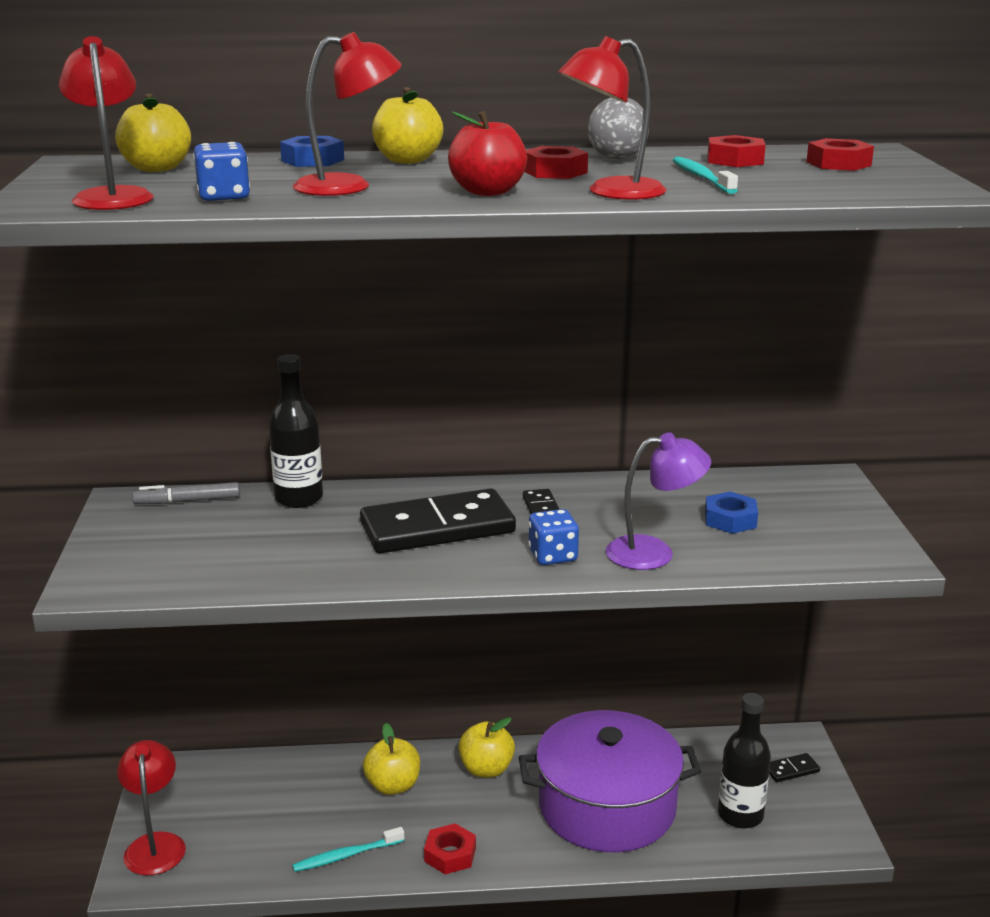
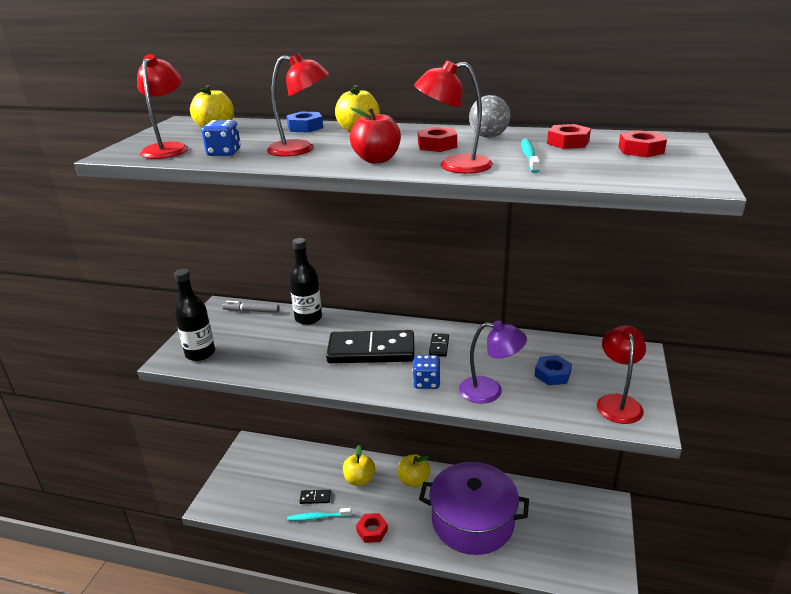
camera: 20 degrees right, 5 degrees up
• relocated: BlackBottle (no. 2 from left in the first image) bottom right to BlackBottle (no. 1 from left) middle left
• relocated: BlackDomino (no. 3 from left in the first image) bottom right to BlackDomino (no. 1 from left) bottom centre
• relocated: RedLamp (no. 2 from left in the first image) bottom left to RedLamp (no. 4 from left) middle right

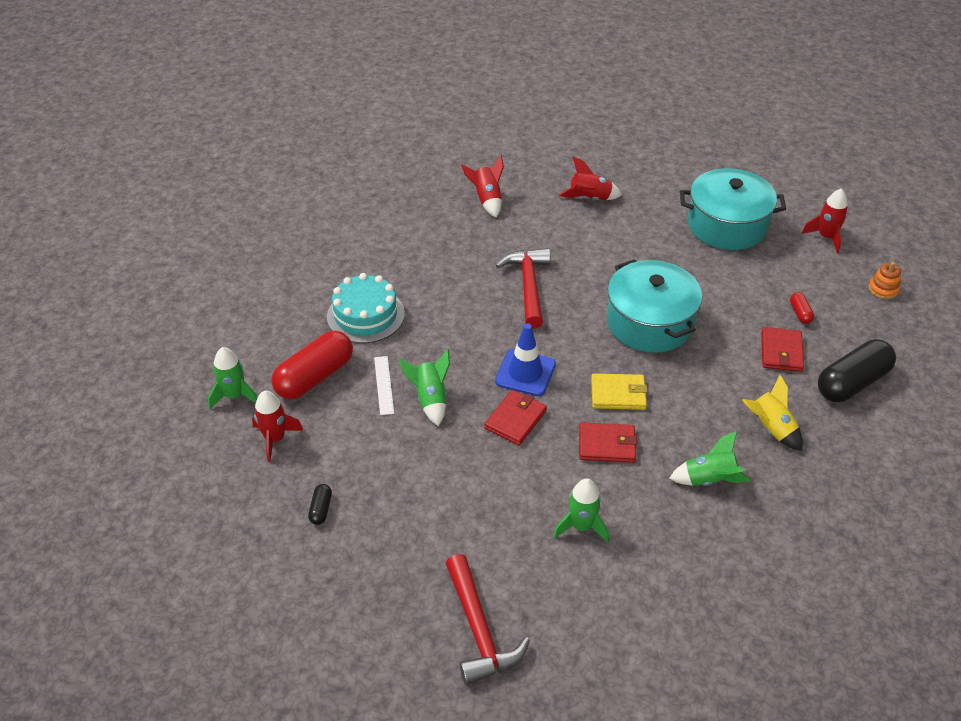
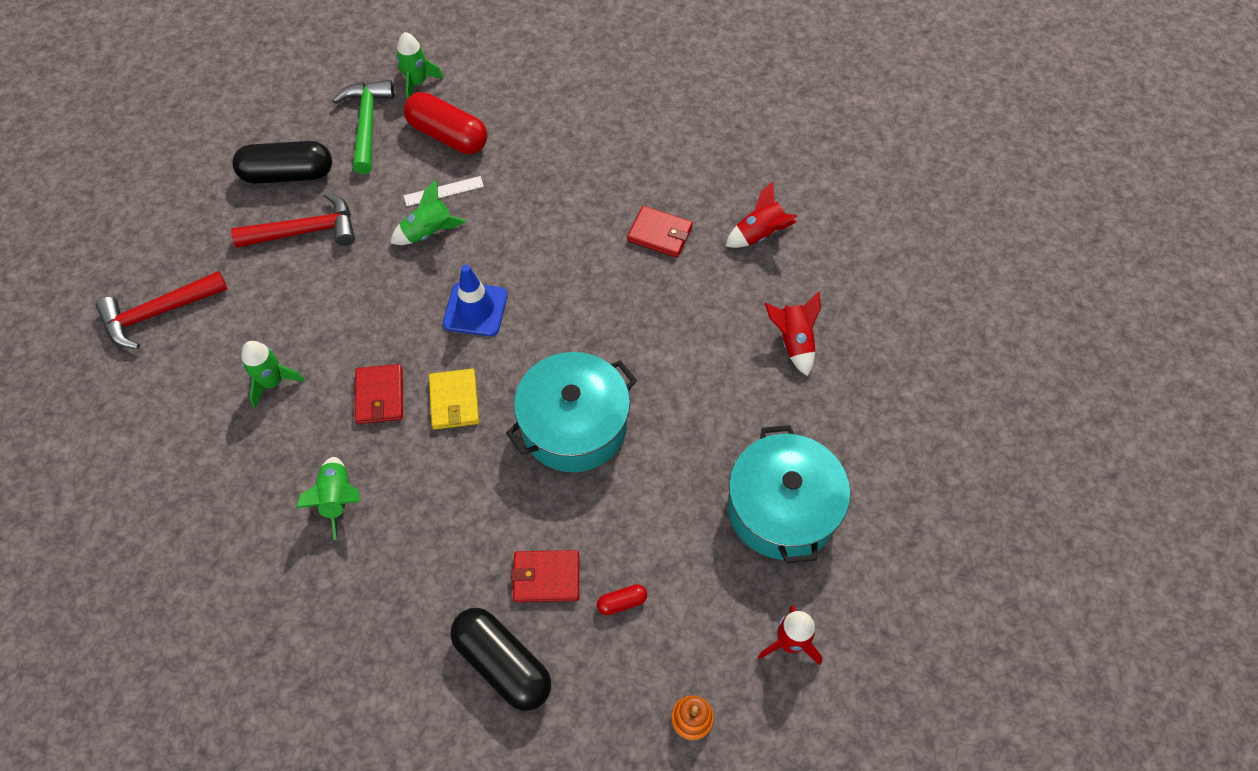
camera: 80 degrees right, 15 degrees up
• relocated: RedHammer (no. 2 from left) centre to top left
• size: BlackCapsule (no. 1 from left) bottom left = top left x2.29
• exchanged: RedRocket (no. 1 from left) middle left to GreenHammer top left
• relocated: RedWallet (no. 1 from left in the first image) centre to RedWallet (no. 3 from left) top centre
• missing: TurquoiseCake centre
• missing: YellowRocket middle right

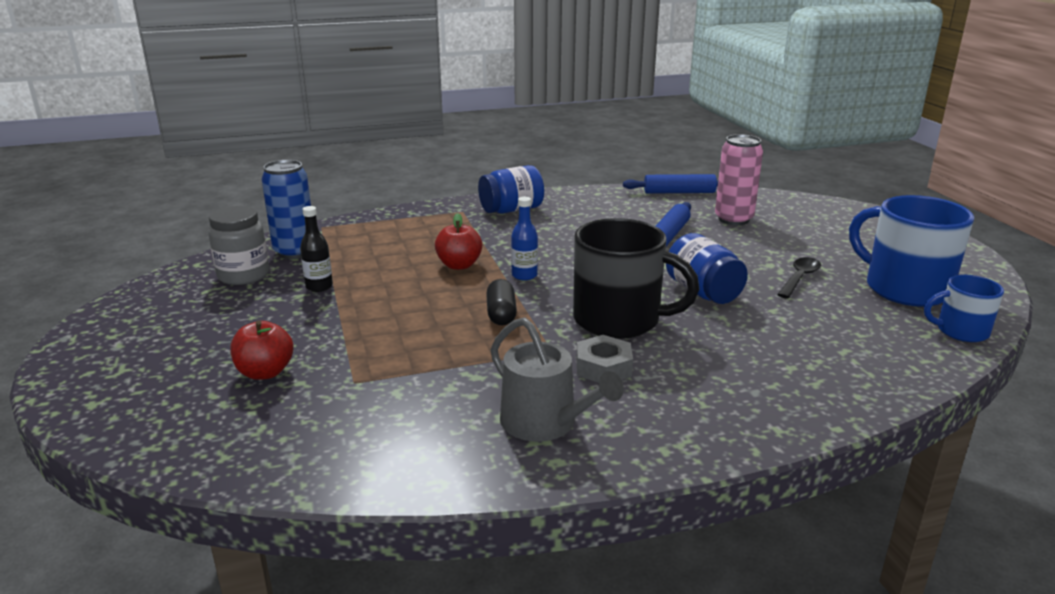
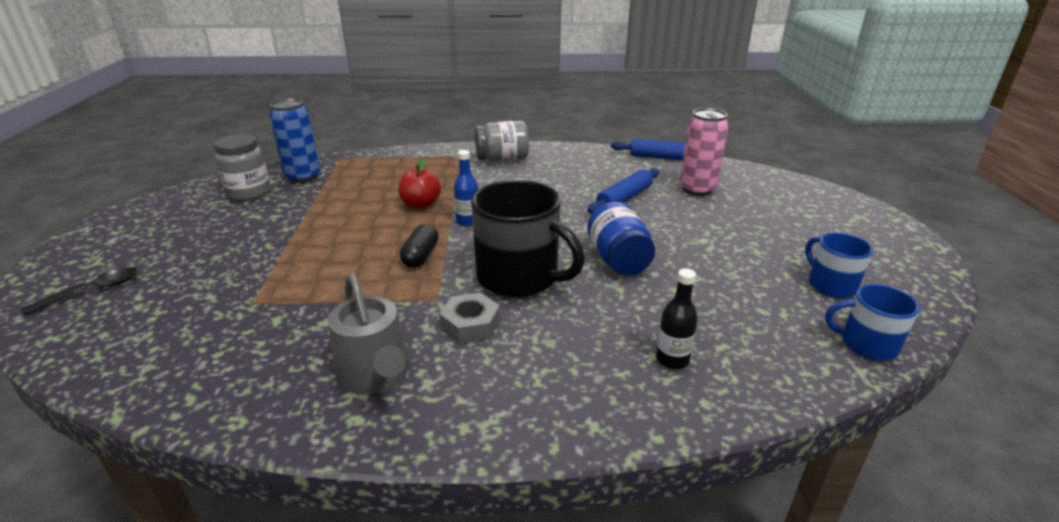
camera: 15 degrees right, 5 degrees up
• relocated: BlackSpoon middle right to middle left
• colour: BlueJar (no. 1 from left) top centre to GreyJar (no. 2 from left) top centre
• relocated: BlackBottle middle left to centre
• size: BlueMug (no. 1 from left) middle right = middle right x0.55
• missing: RedApple (no. 1 from left) middle left

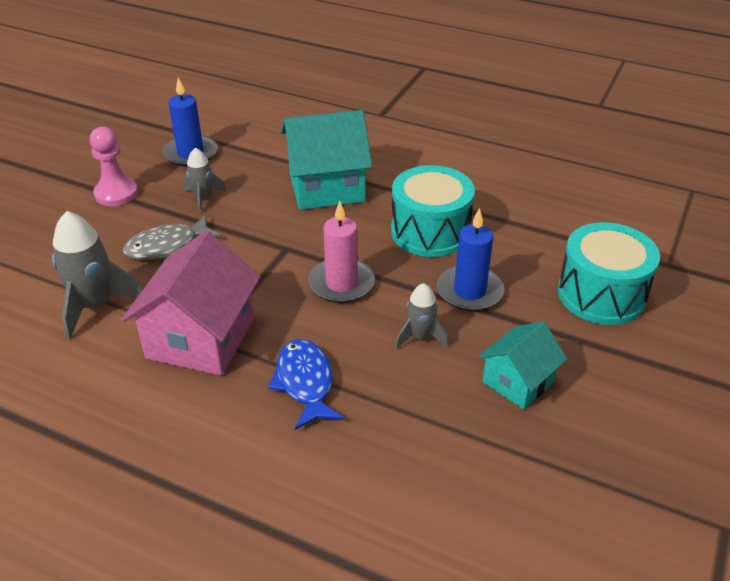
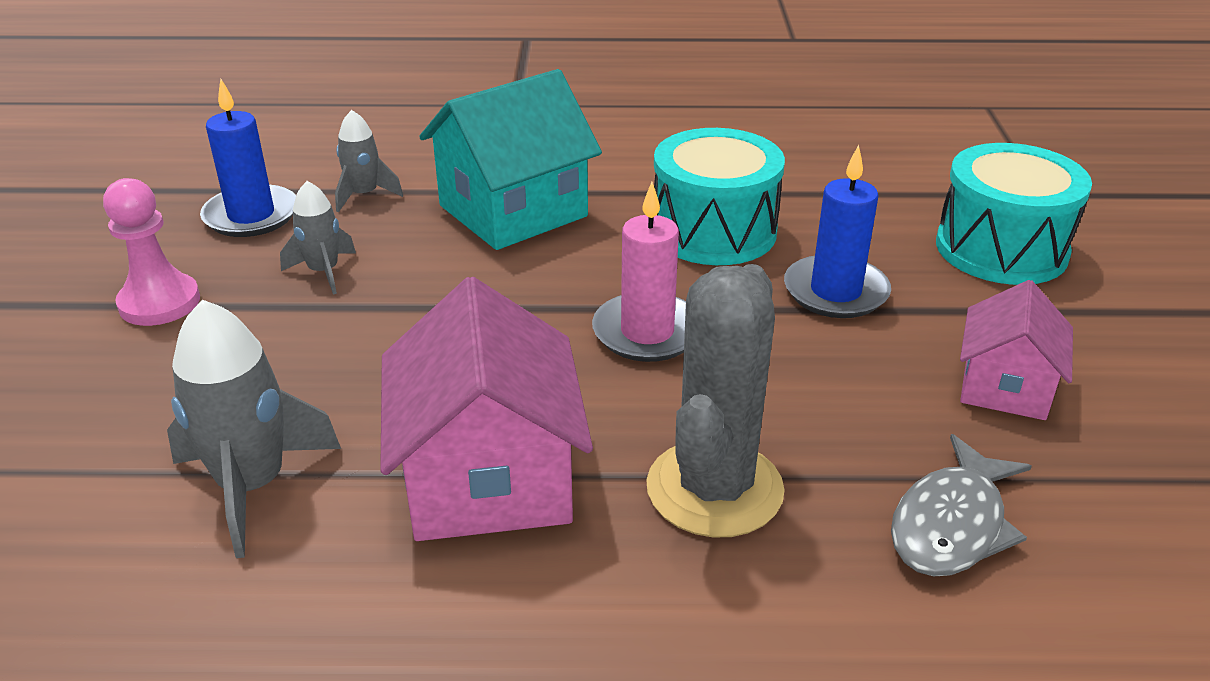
camera: 25 degrees left, 5 degrees down
• relocated: GreyRocket (no. 3 from left) centre to top left
• exchanged: BlueFish centre to GreyCactus centre
• relocated: GreyFish middle left to bottom right
• colour: TurquoiseHouse (no. 2 from left) middle right to PinkHouse (no. 2 from left) middle right

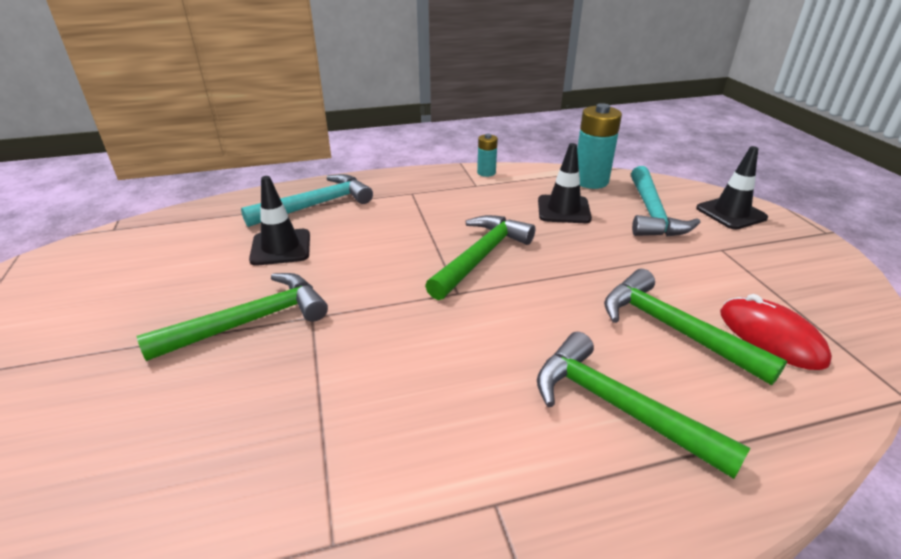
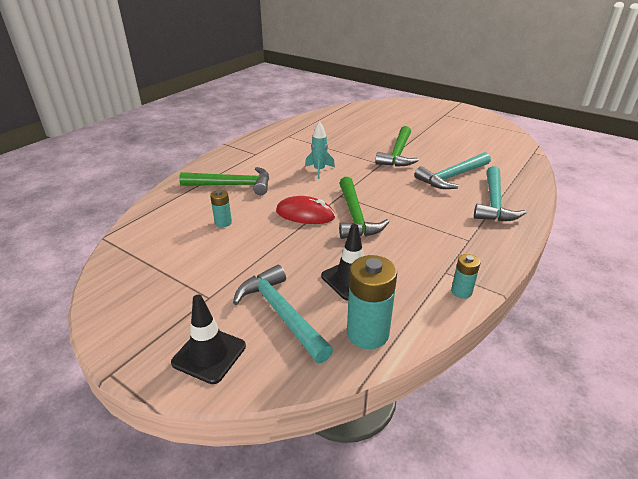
camera: 140 degrees right, 0 degrees up
• exchanged: GreenHammer (no. 4 from left) middle right to TurquoiseBattery (no. 1 from left) centre
• relocated: RedMouse middle right to centre
• appeared: TurquoiseRocket top centre
• exchanged: BlackTrafficCone (no. 1 from left) middle left to TurquoiseHammer (no. 2 from left) middle right

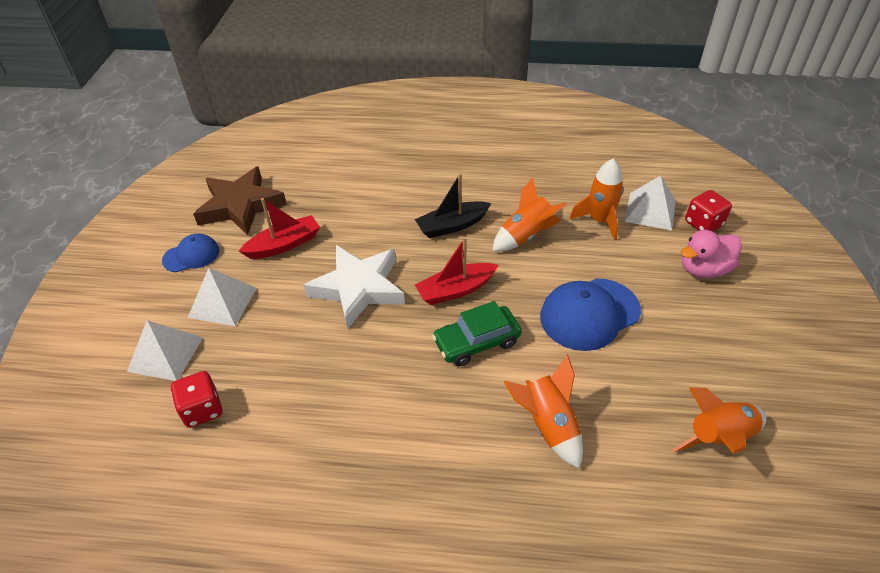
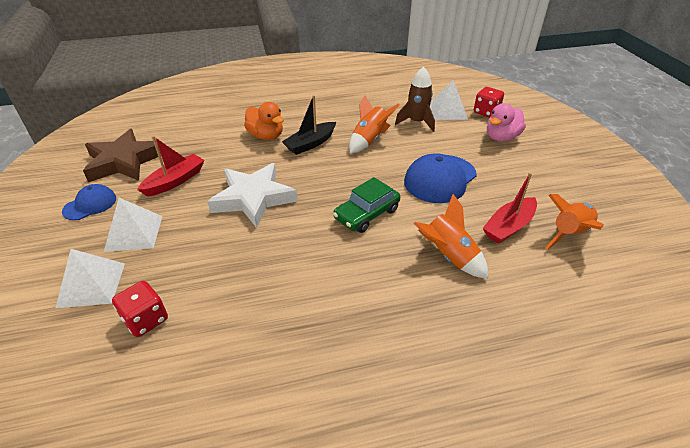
camera: 20 degrees left, 5 degrees down
• appeared: OrangeDuck top centre
• colour: OrangeRocket (no. 3 from left) middle right to BrownRocket top centre
• relocated: RedBoat (no. 2 from left) centre to middle right

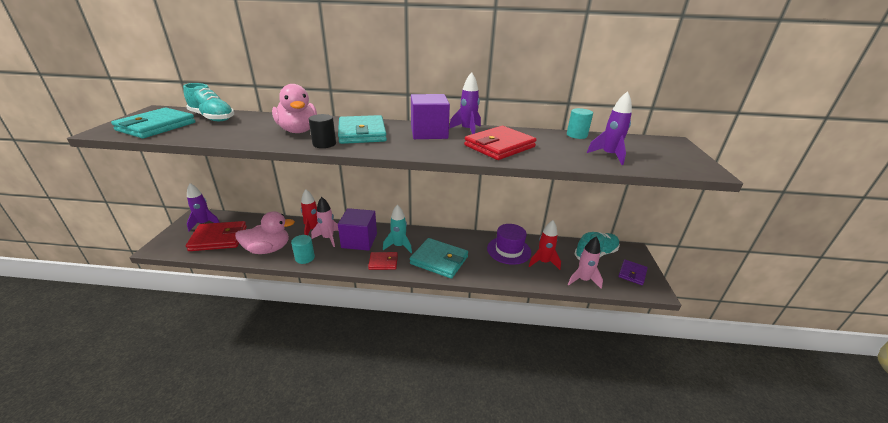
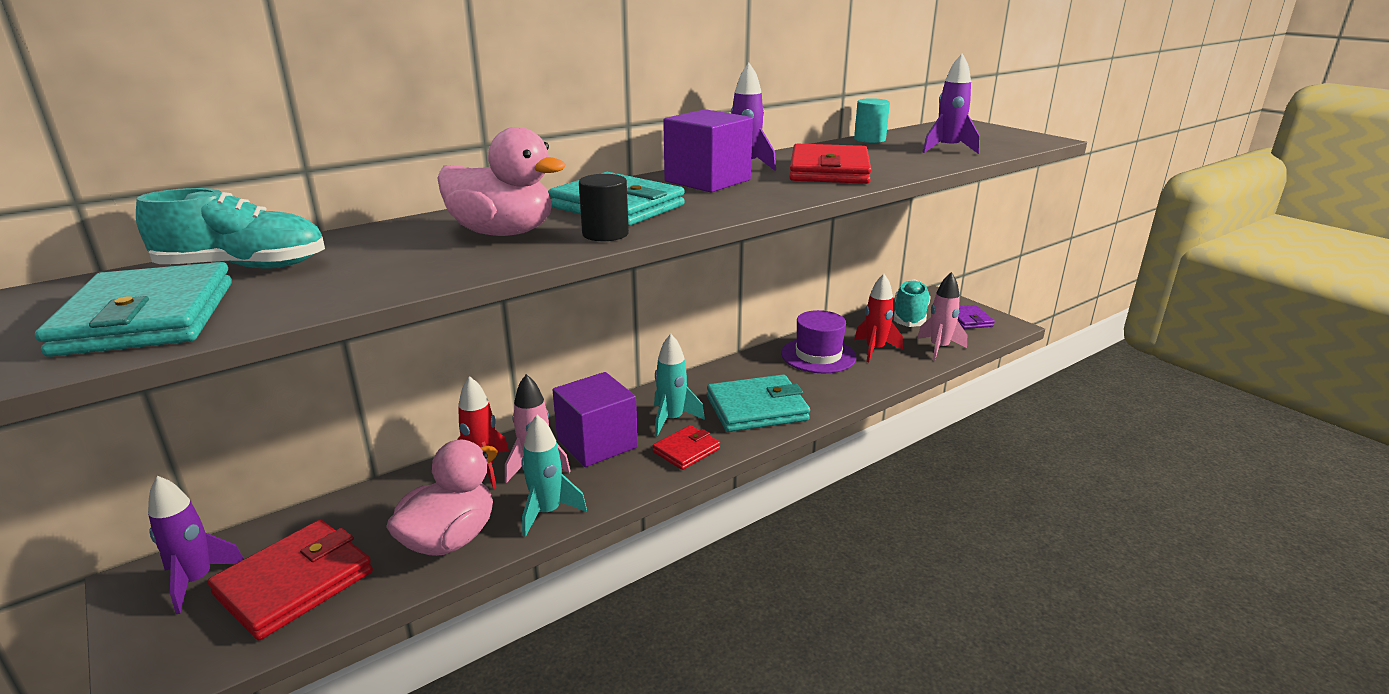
camera: 40 degrees left, 5 degrees down
• exchanged: TurquoiseCylinder (no. 1 from left) centre to TurquoiseRocket (no. 1 from left) bottom centre

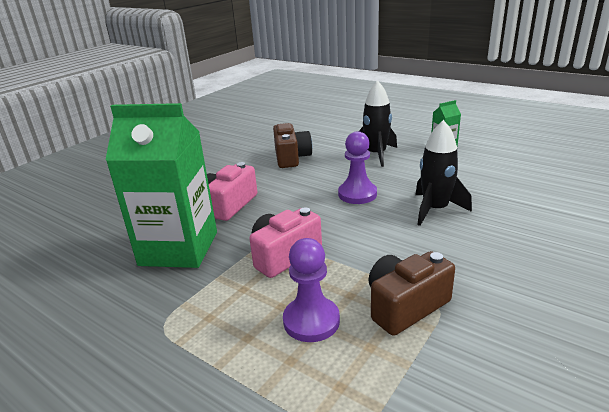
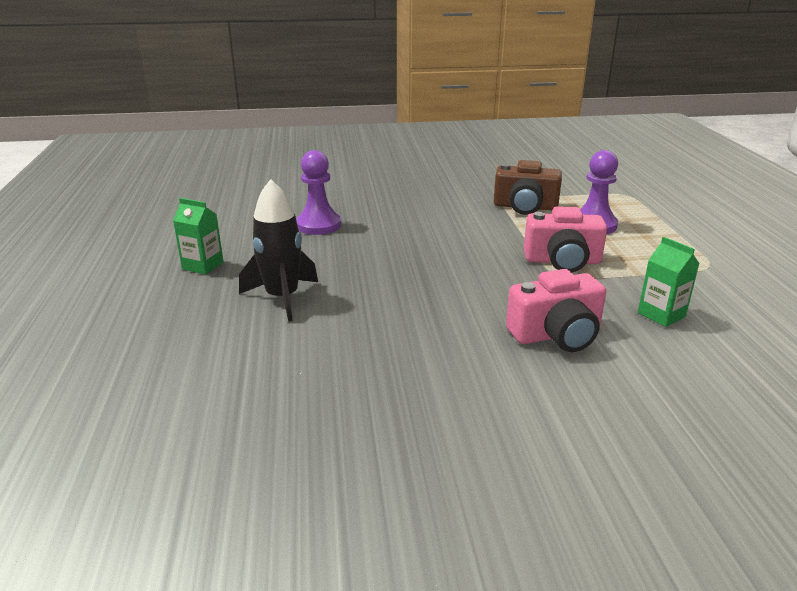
camera: 135 degrees left, 0 degrees up
• relocated: PurplePawn (no. 2 from left in the first image) centre to PurplePawn (no. 1 from left) top centre
• size: GreenCarton (no. 1 from left in the first image) middle left = middle right x0.42
• missing: BrownCamera (no. 1 from left) centre
• missing: BlackRocket (no. 2 from left) middle right

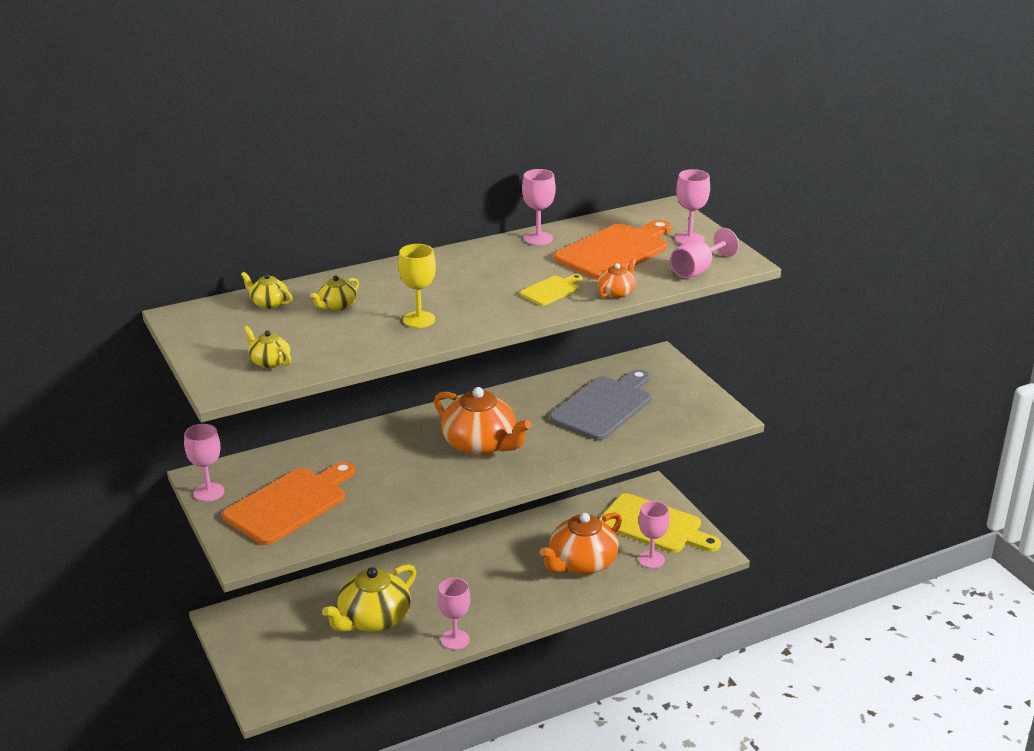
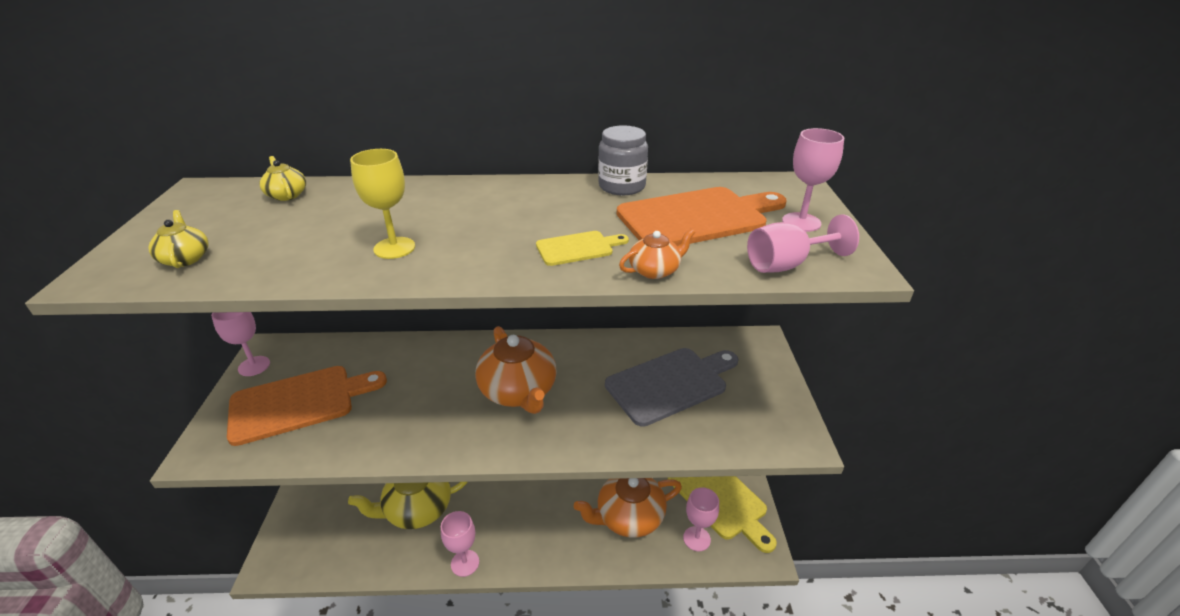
camera: 25 degrees right, 5 degrees up
• exchanged: PinkGoblet (no. 3 from left) top centre to GreyJar top centre
• missing: YellowTeapot (no. 3 from left) middle left

